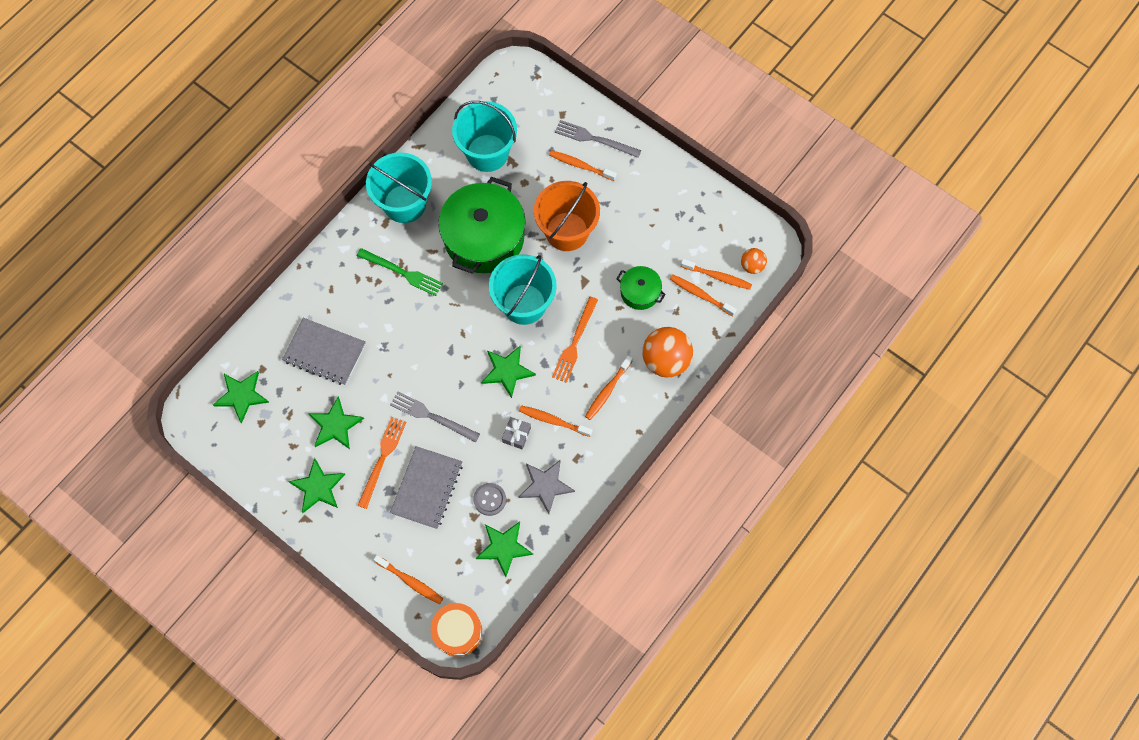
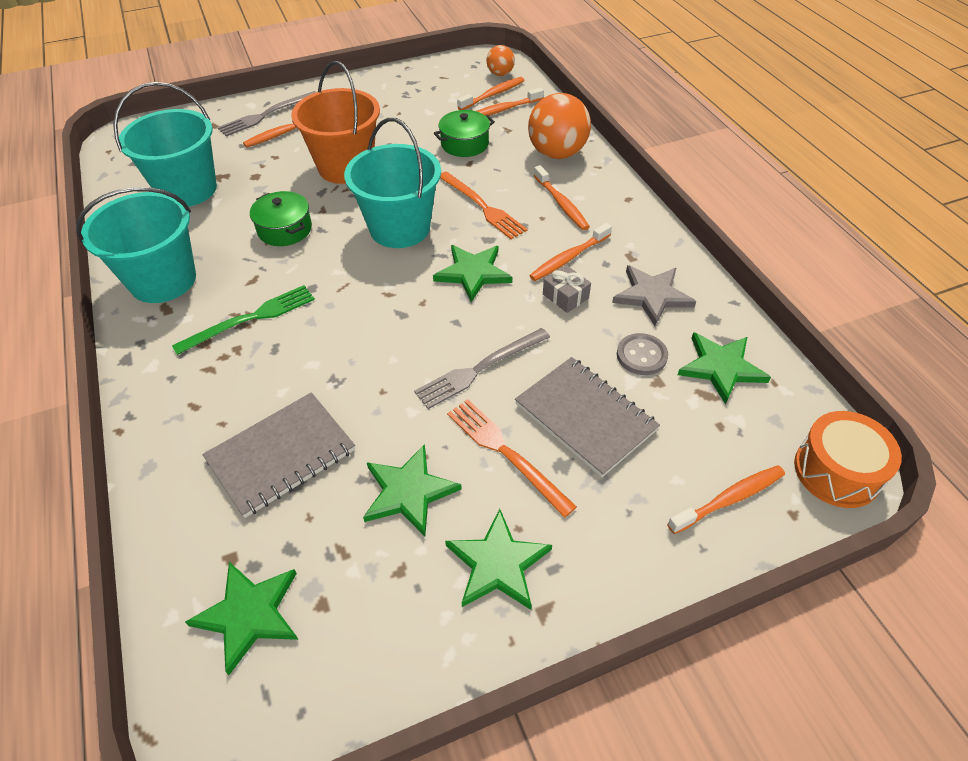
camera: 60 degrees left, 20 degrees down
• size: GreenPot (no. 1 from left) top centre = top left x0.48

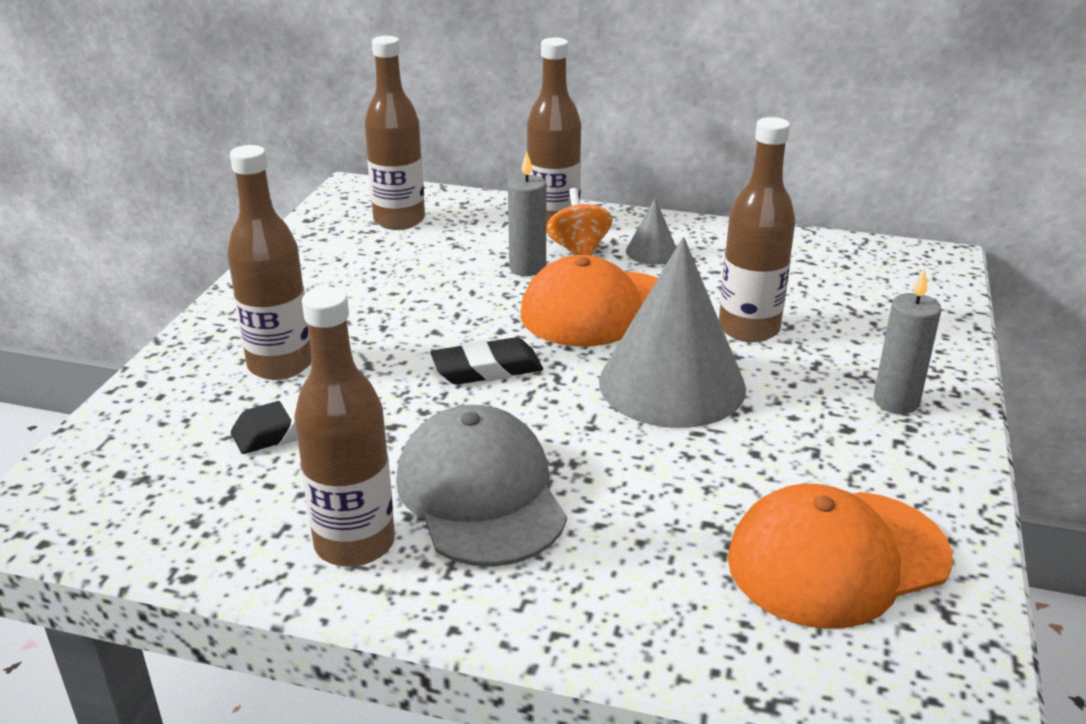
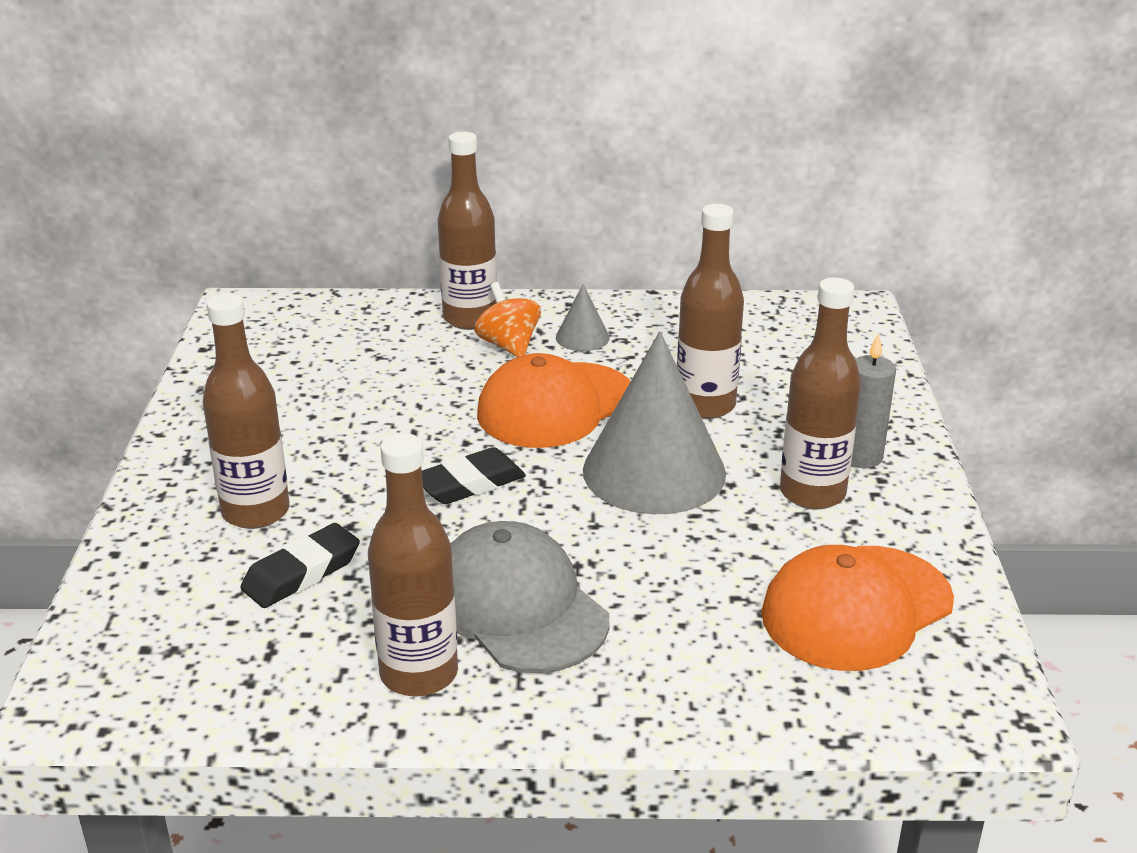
camera: 15 degrees left, 0 degrees up
• relocated: BrownBottle (no. 3 from left in the first image) top centre to BrownBottle (no. 5 from left) middle right
• missing: GreyCandle (no. 1 from left) top centre

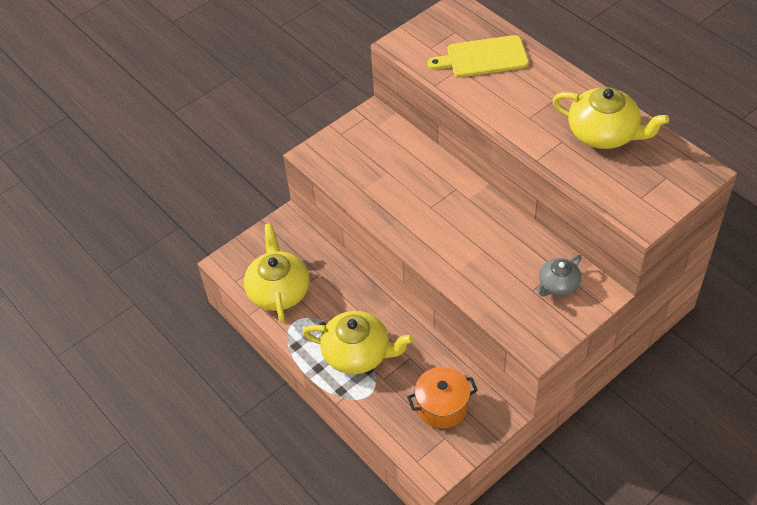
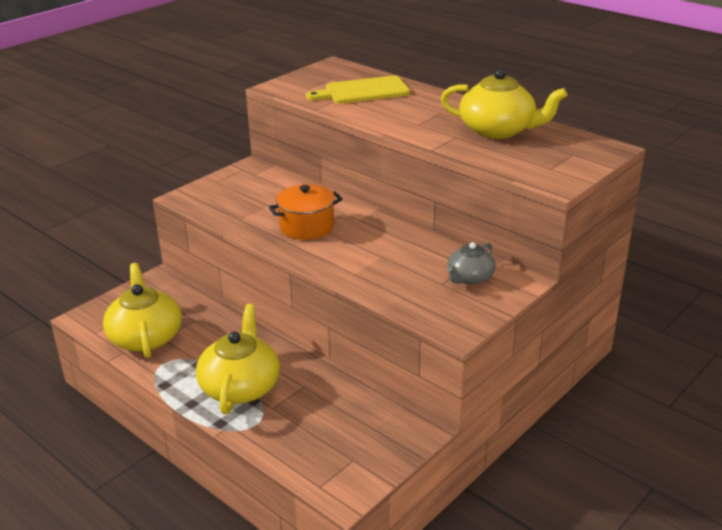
camera: 10 degrees left, 20 degrees down
• spun: YellowTeapot (no. 2 from left) bottom centre = bottom left 90 degrees counterclockwise
• relocated: OrangePot bottom centre to centre

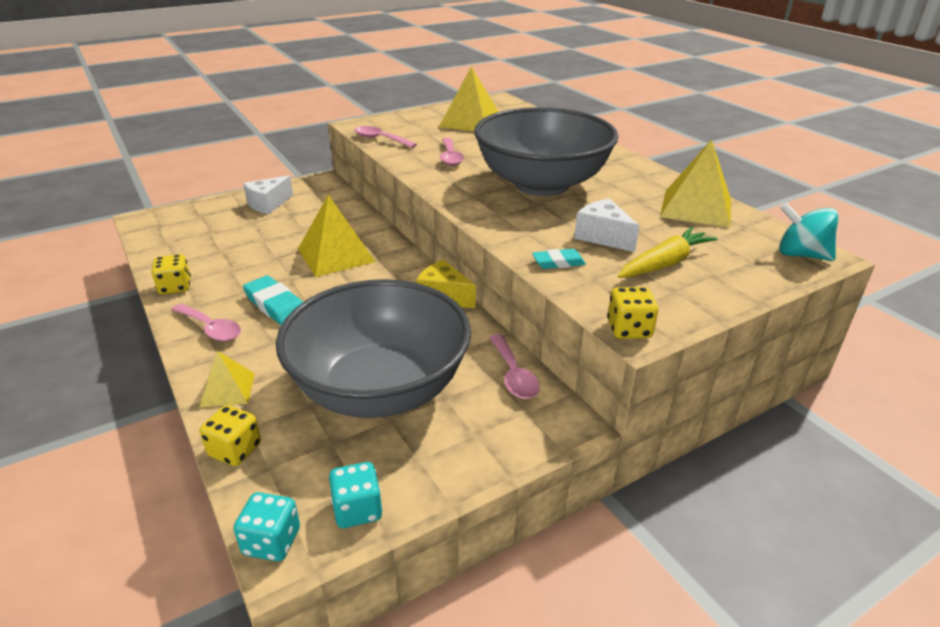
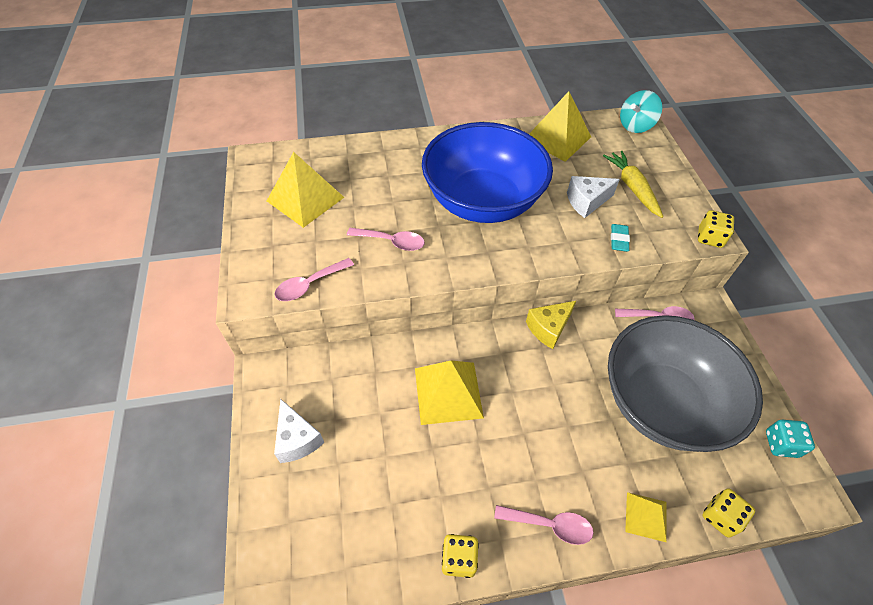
camera: 70 degrees left, 20 degrees up
• colour: GreyBowl (no. 2 from left) top centre to BlueBowl top centre
• spun: PinkSpoon (no. 1 from left in the first image) middle left = bottom centre 45 degrees clockwise
• missing: TurquoiseDice (no. 1 from left) bottom left
• missing: TurquoiseEraser (no. 1 from left) middle left

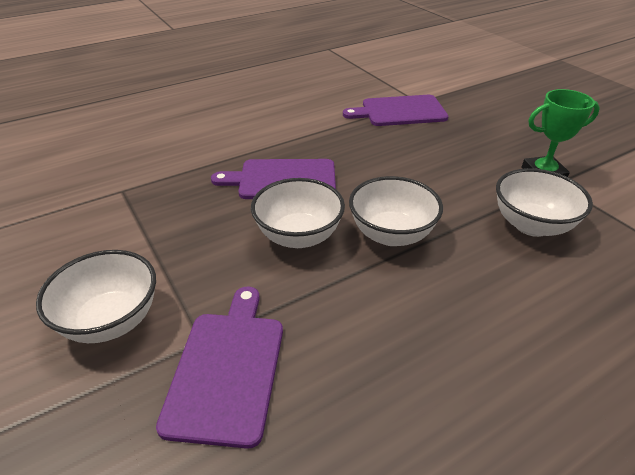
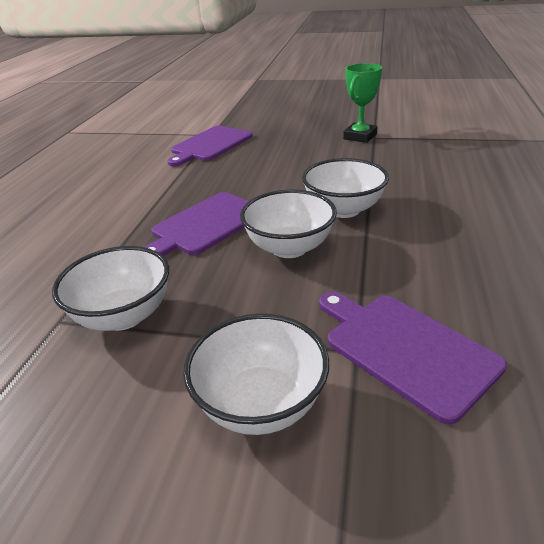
camera: 45 degrees left, 5 degrees down
• relocated: WhiteBowl (no. 4 from left in the first image) middle right to WhiteBowl (no. 1 from left) middle left

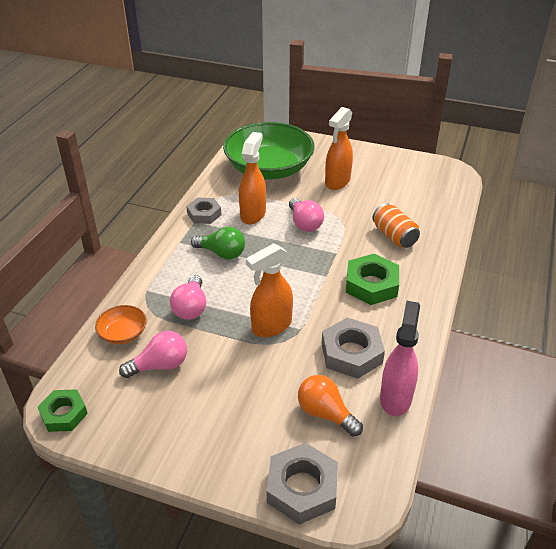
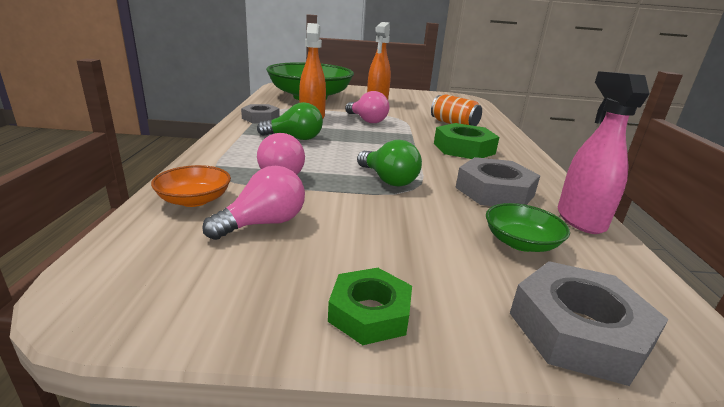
camera: 20 degrees left, 15 degrees down
• relocated: GreenNut (no. 1 from left) bottom left to bottom centre
• exchanged: OrangeSprayBottle (no. 2 from left) centre to GreenLightBulb (no. 2 from left) centre
• exchanged: OrangeLightBulb bottom centre to GreenBowl (no. 2 from left) middle right

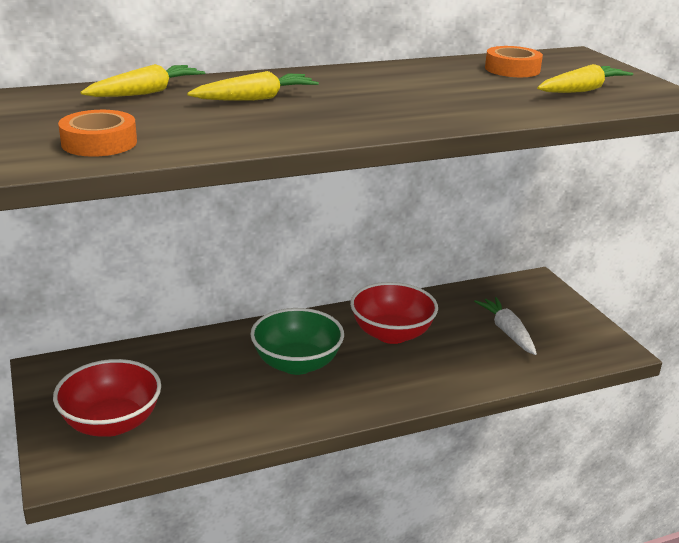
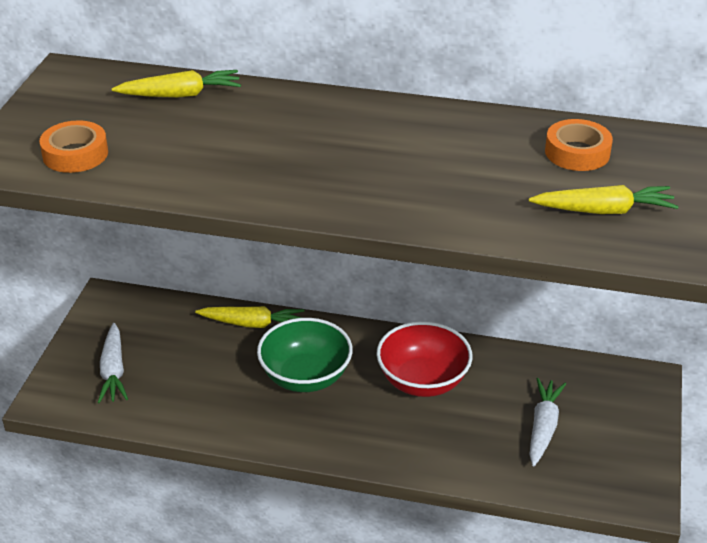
camera: 35 degrees right, 10 degrees up
• exchanged: RedBowl (no. 1 from left) bottom left to WhiteCarrot (no. 1 from left) bottom left
• relocated: YellowCarrot (no. 2 from left) top centre to centre

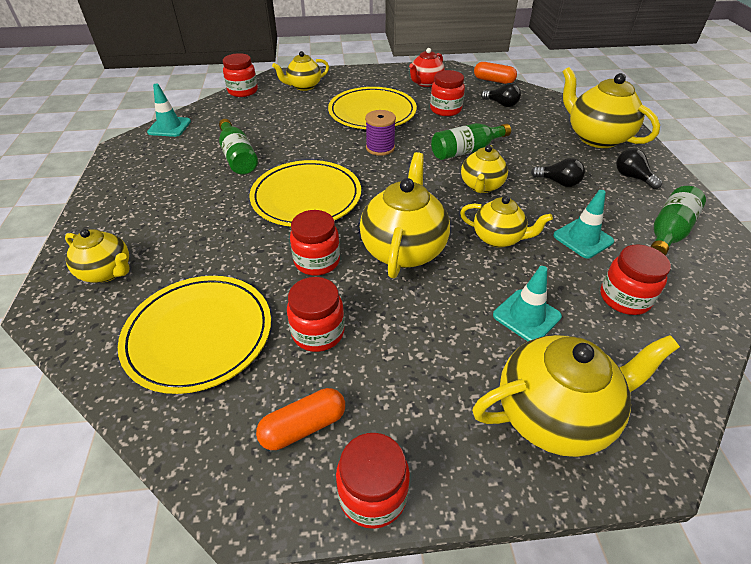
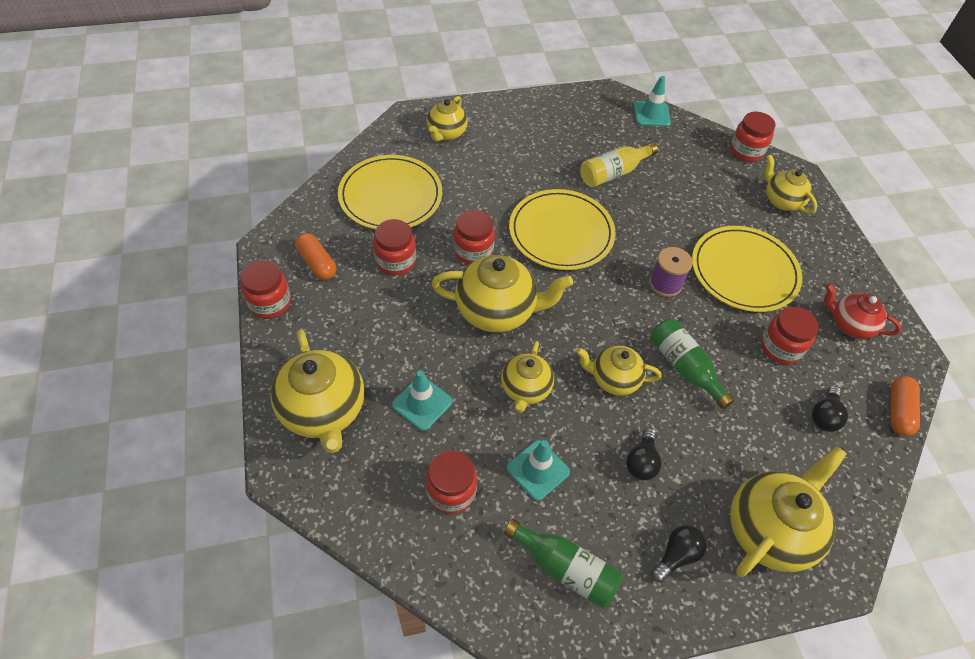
camera: 80 degrees right, 10 degrees up
• colour: GreenBottle (no. 1 from left) top left to YellowBottle top centre

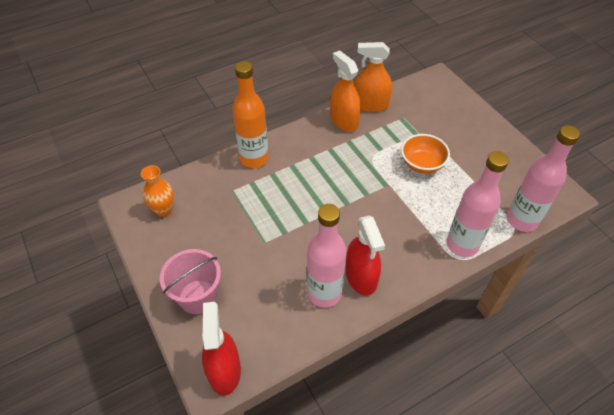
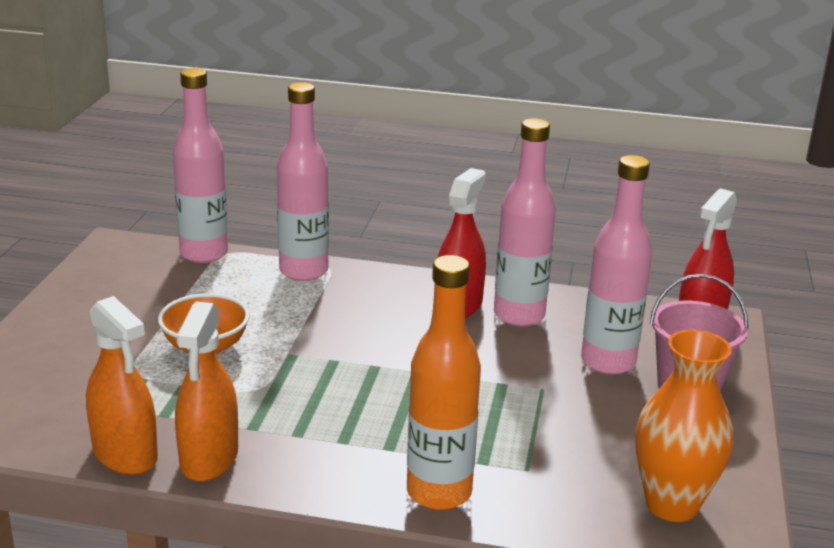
camera: 140 degrees left, 25 degrees down
• appeared: PinkBottle (no. 4 from left) middle right
• size: OrangeVase middle left = bottom right x1.53

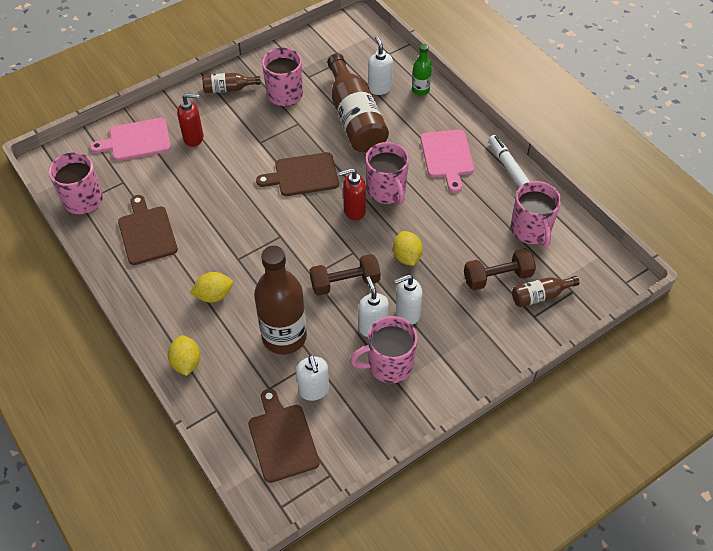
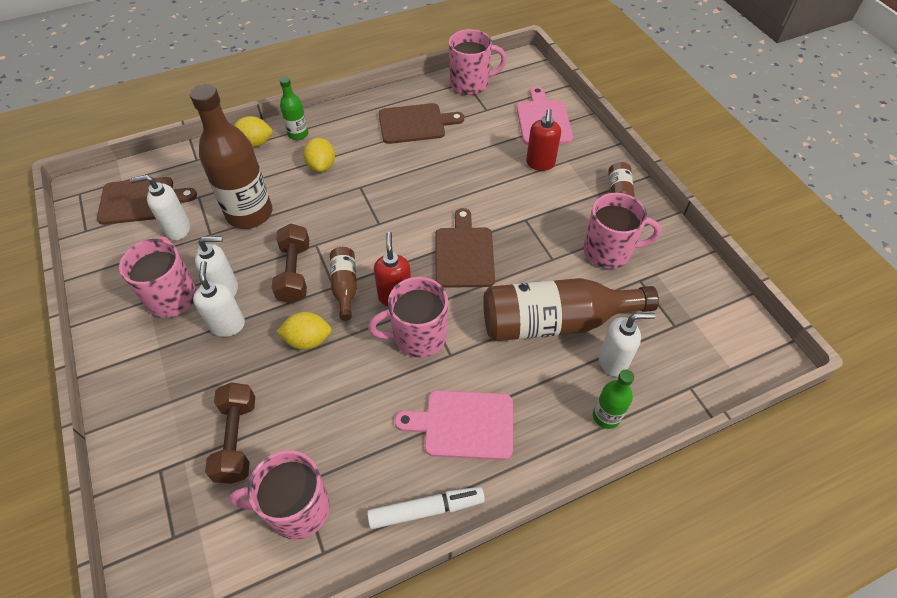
camera: 100 degrees right, 0 degrees up
• appeared: GreenBottle (no. 1 from left) top left
• relocated: BrownBottle (no. 4 from left in the first image) middle right to BrownBottle (no. 2 from left) centre

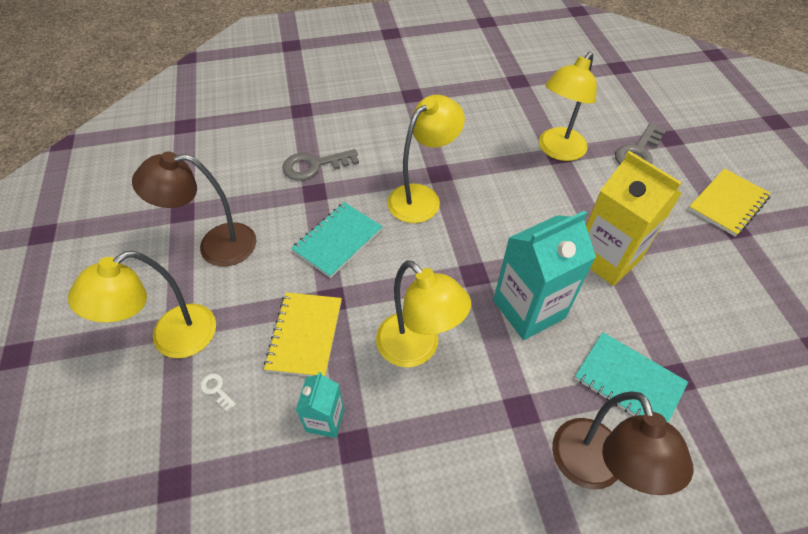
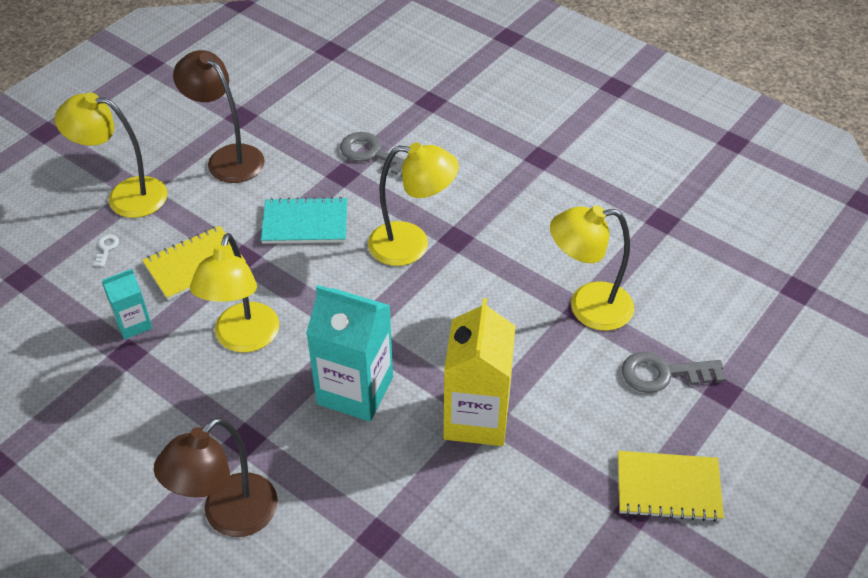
camera: 50 degrees right, 5 degrees down
• missing: TurquoiseNotebook (no. 2 from left) bottom right

